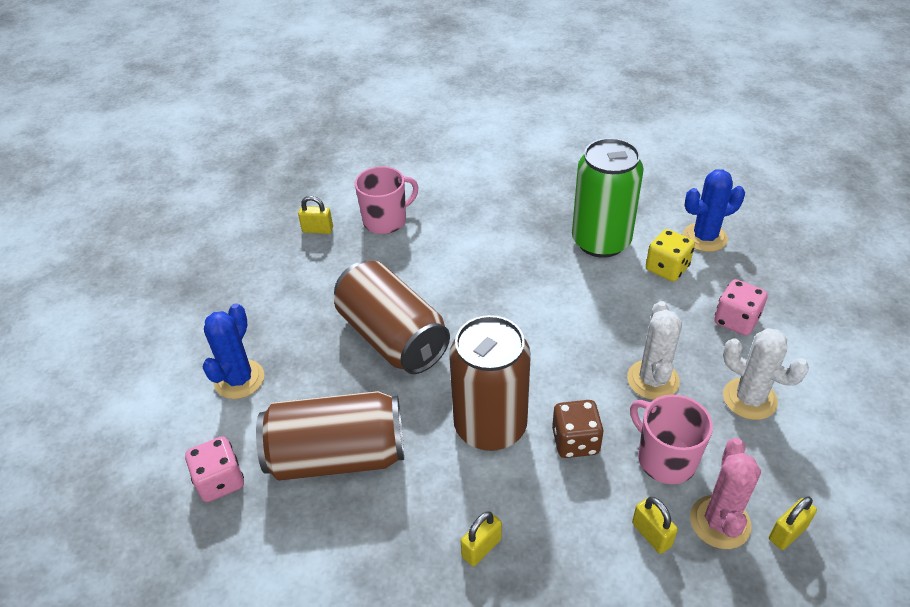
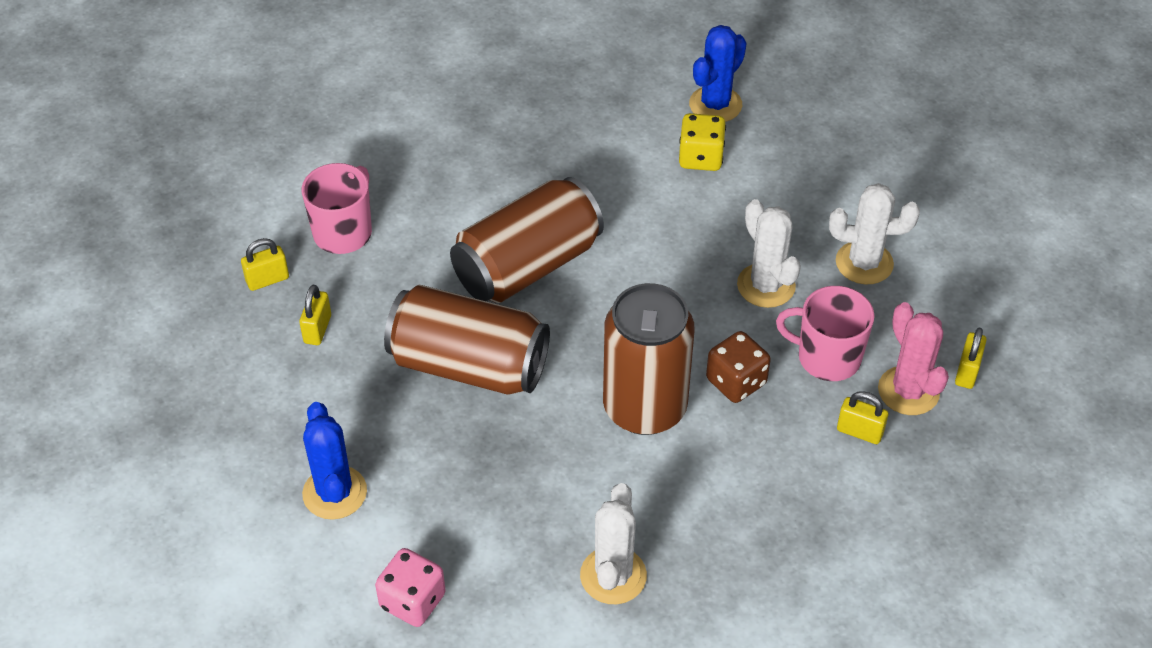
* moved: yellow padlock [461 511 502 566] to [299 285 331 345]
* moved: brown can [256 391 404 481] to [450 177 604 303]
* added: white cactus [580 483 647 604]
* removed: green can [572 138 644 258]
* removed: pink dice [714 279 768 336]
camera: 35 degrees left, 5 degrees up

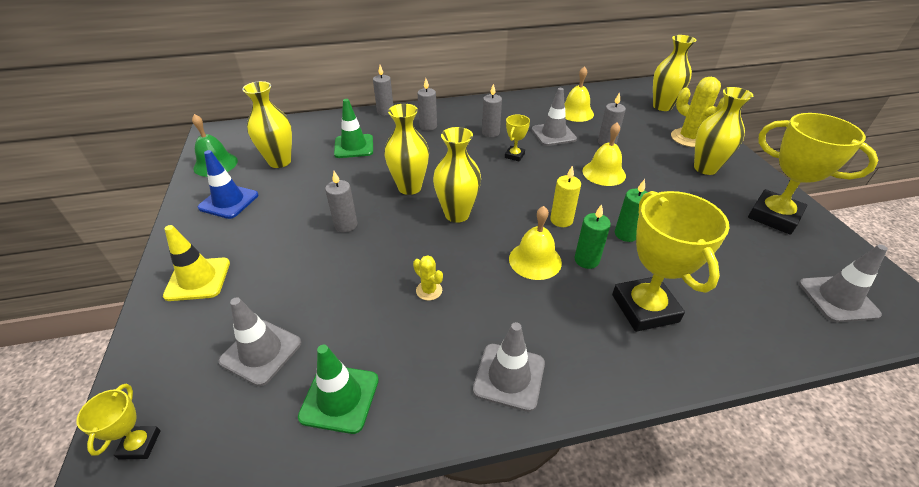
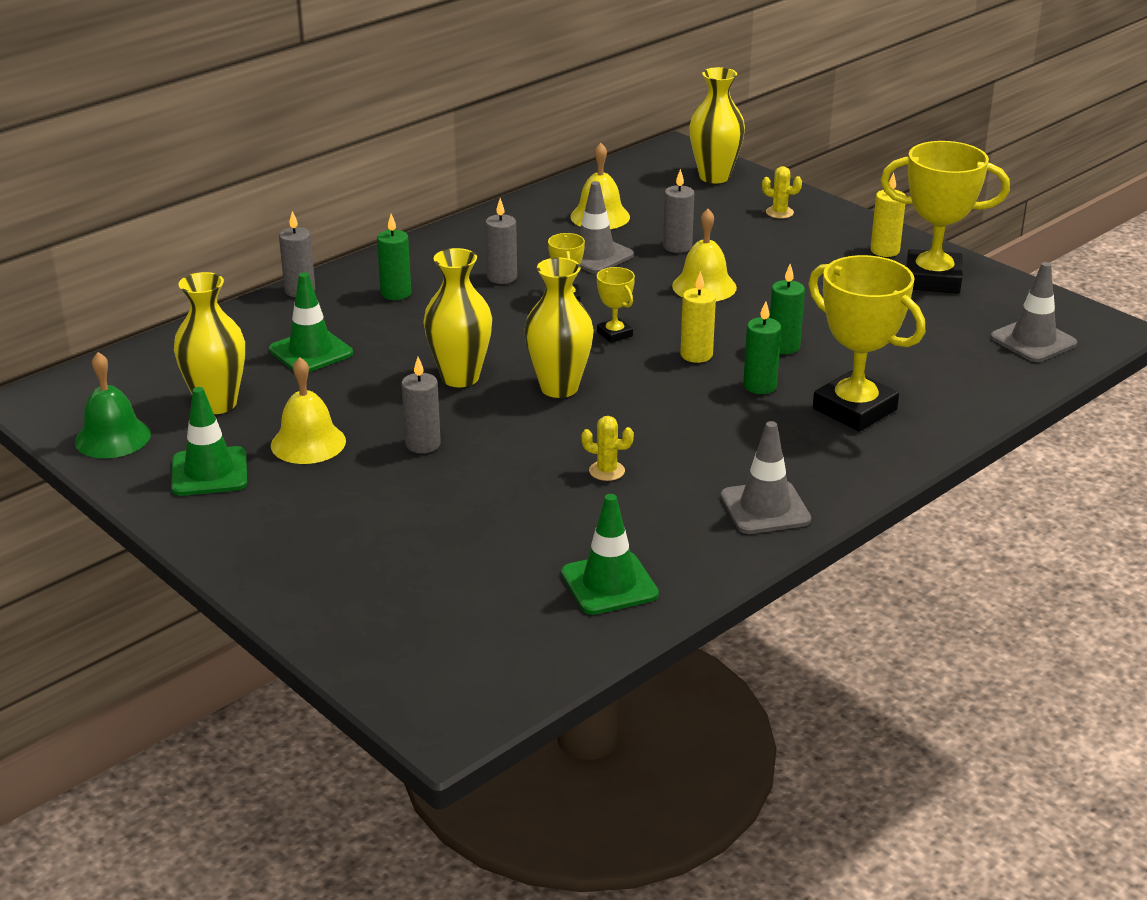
* recoloured: blue traffic cone [198 150 259 219] to green traffic cone [171 387 247 496]
* moved: yellow bell [509 206 562 280] to [271 357 346 464]
* recoloured: grey candle [417 79 437 131] to green candle [377 214 411 300]
* moved: yellow trophy [76 384 161 459] to [597 267 635 343]
* resized: yellow cactus [671 77 724 147] = [762 166 802 219] x0.51
* added: yellow candle [870 173 906 257]
* removed: yellow traffic cone [163 225 230 301]
* removed: grey traffic cone [219 297 301 386]
* removed: yellow vase [694 87 754 175]
camera: 30 degrees left, 10 degrees down

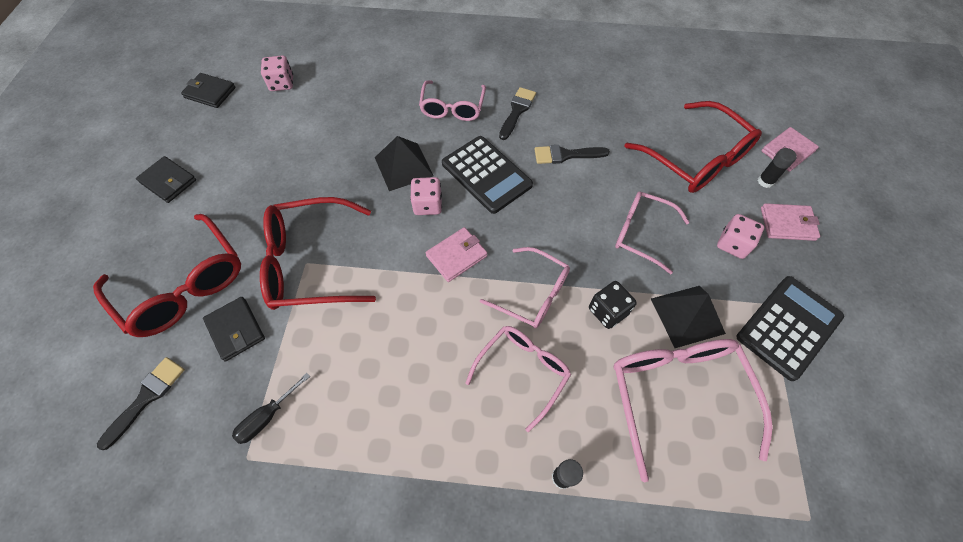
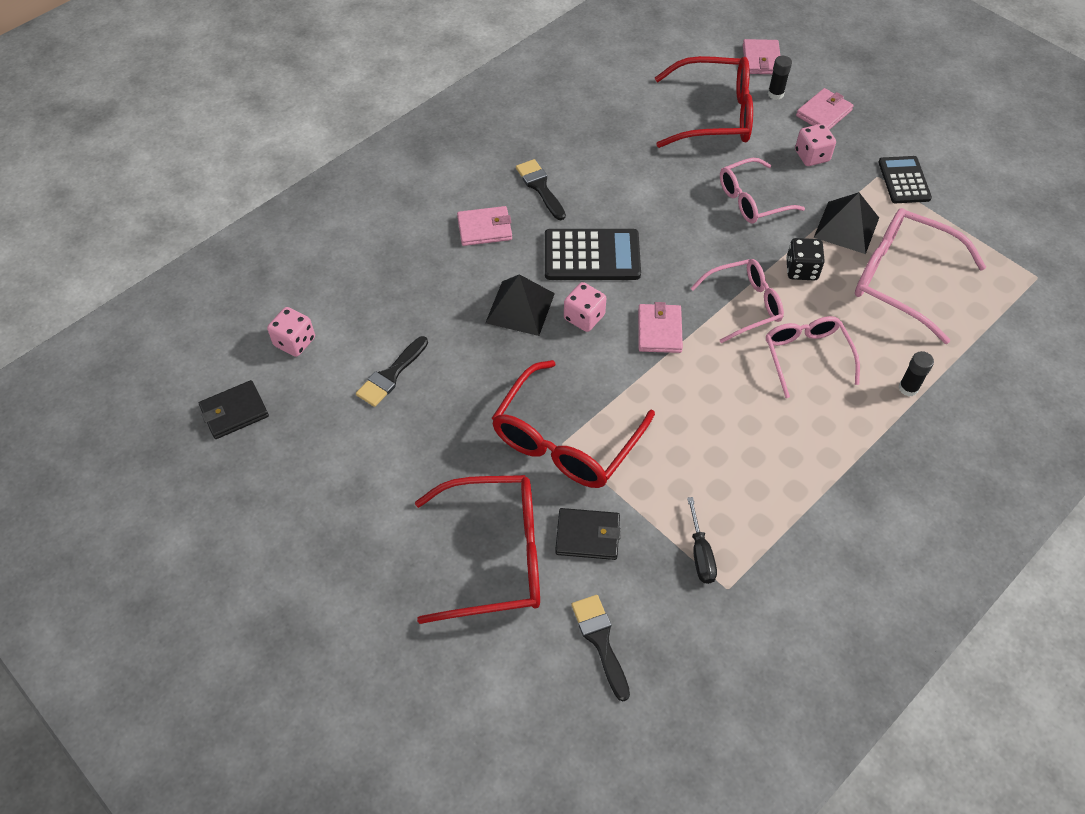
* moved: black brush [535 145 610 164] to [356 336 428 407]
* replaced: pink glasses [419 80 486 121] to pink wallet [457 206 512 246]
* resized: black calculator [737 276 844 381] = [878 156 932 203] x0.67
* removed: black wallet [136 156 196 203]
camera: 50 degrees left, 5 degrees down

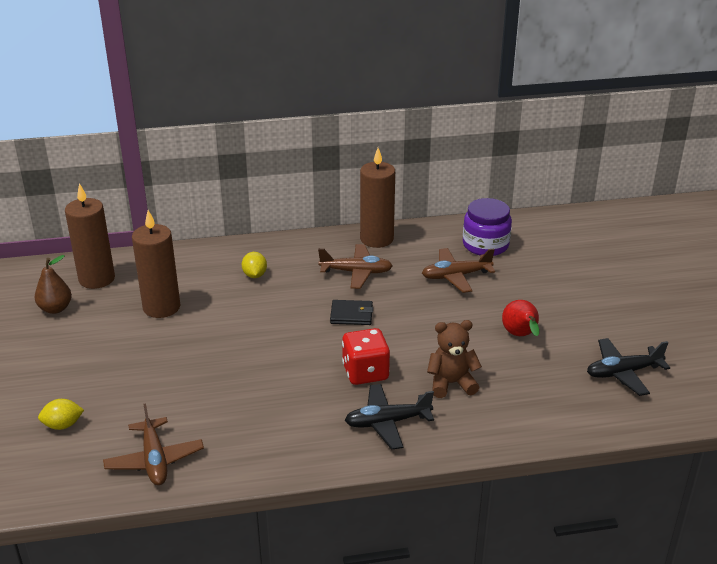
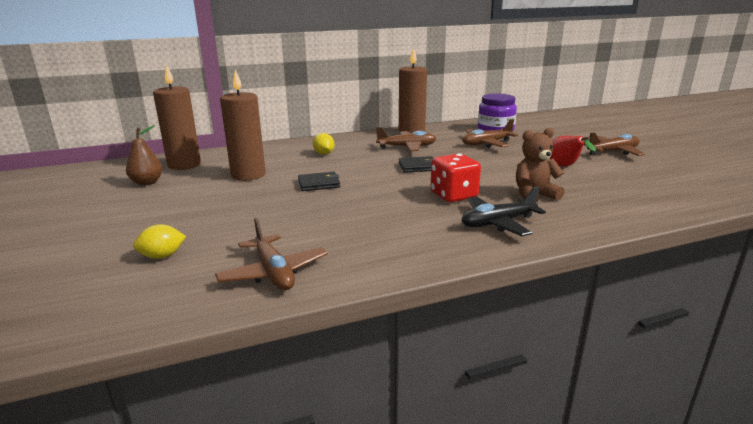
* added: black wallet [298 172 340 191]
* added: brown plane [584 133 645 156]
* removed: black plane [587 338 670 396]
camera: 10 degrees left, 10 degrees down

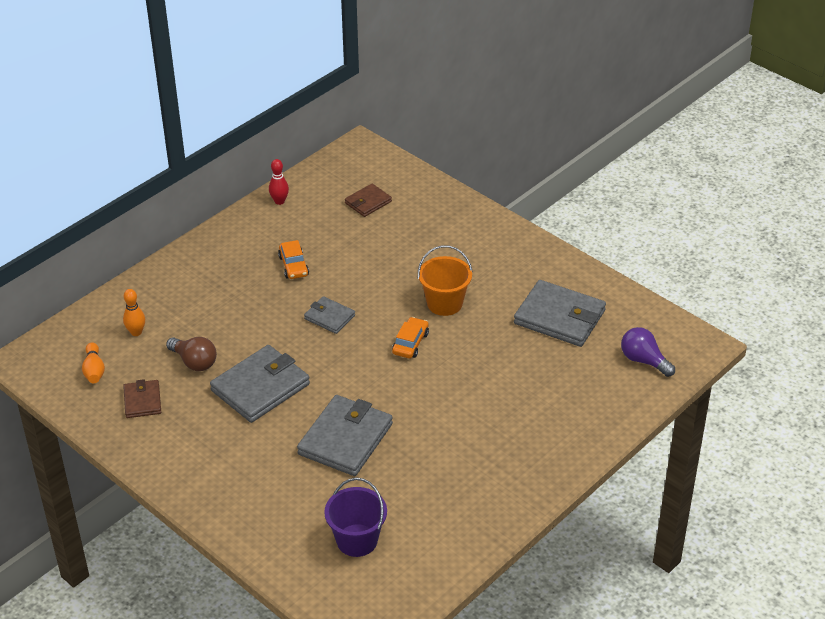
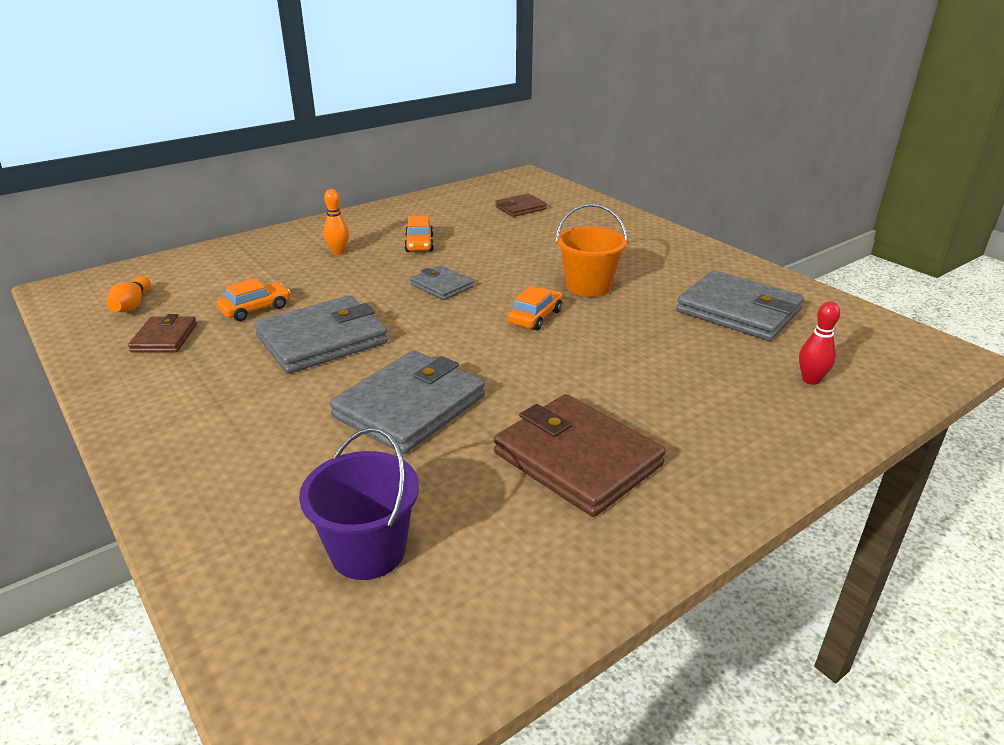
* replaced: brown light bulb [166 337 217 371] to orange car [217 278 290 321]
* moved: orange bowling pin [123 289 145 336] to [323 189 349 255]
* added: brown wallet [494 394 666 517]
* moved: red bowling pin [269 159 289 205] to [799 301 840 385]
* removed: purple light bulb [621 327 675 377]
camera: 10 degrees right, 10 degrees down

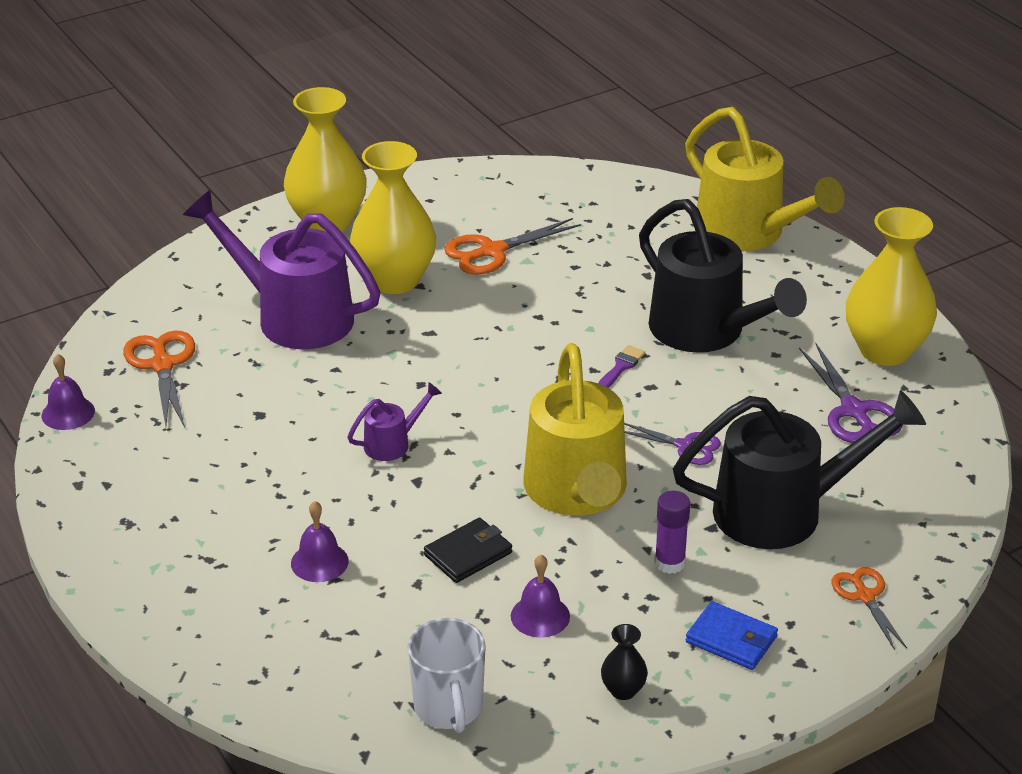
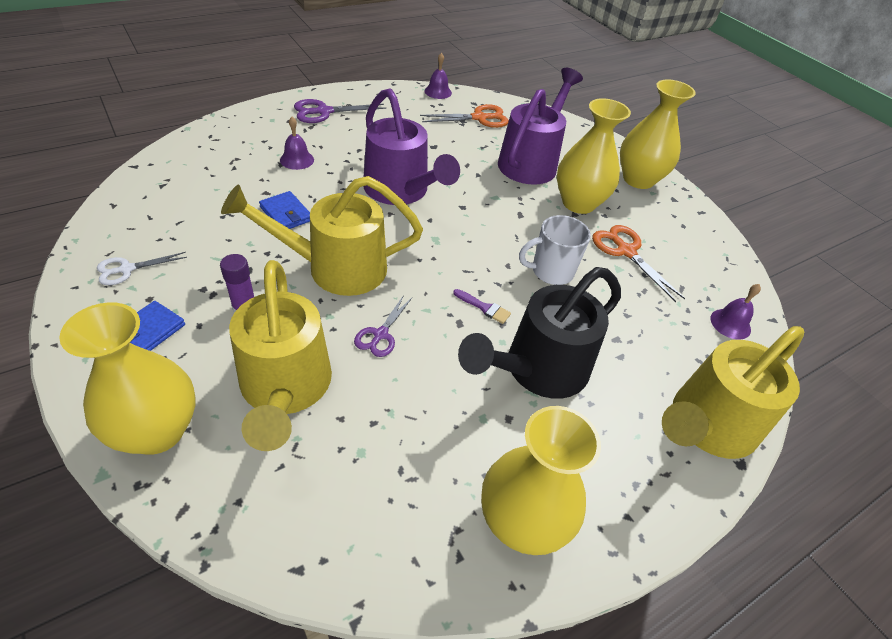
* replaced: orange scissors [832 567 907 650] to yellow vase [59 302 195 455]
* replaced: black vase [601 624 648 700] to white scissors [97 252 187 285]
* recoloured: black watering can [673 390 926 549] to yellow watering can [229 260 332 451]
* recoloured: black wallet [424 518 512 583] to blue wallet [259 191 310 229]
* moved: purple scissors [799 344 903 443] to [294 99 386 123]
* resized: purple watering can [347 382 442 461] = [363 88 460 205] x2.26
* moved: white mug [408 618 486 733] to [519 215 591 285]
* moved: purple bell [511 555 570 638] to [710 284 761 339]
camera: 85 degrees right, 10 degrees up

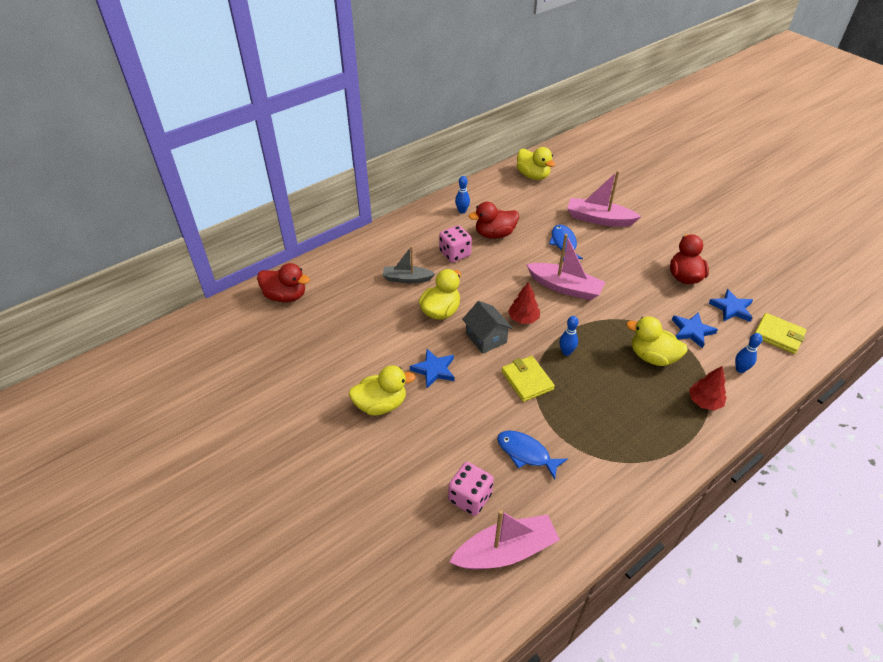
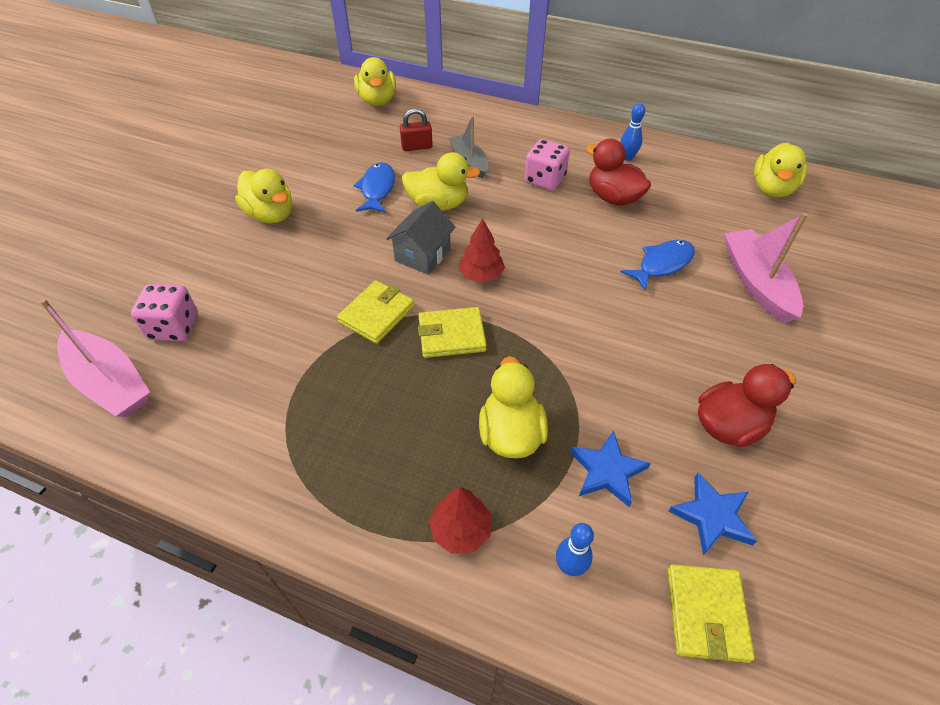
* moved: blue fish [497 430 568 480] to [353 162 395 213]
* recoloured: red duck [257 263 310 302] to yellow duck [354 57 396 106]
* added: red padlock [400 108 433 151]
* replaced: blue bowling pin [559 316 579 356] to yellow wallet [418 307 487 358]
* removed: blue star [410 349 455 388]
* removed: pink boat [526 234 606 300]
camera: 60 degrees right, 5 degrees up

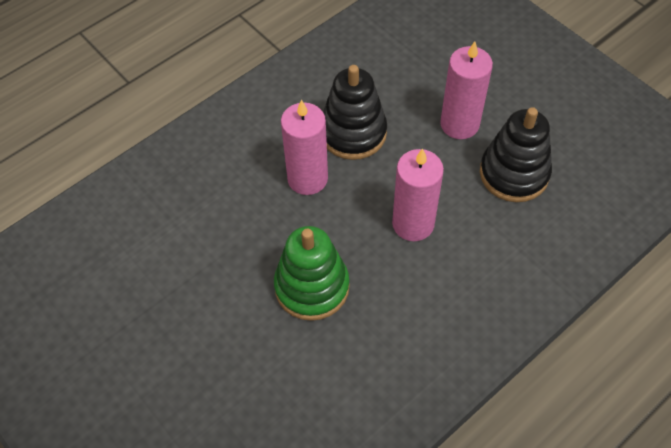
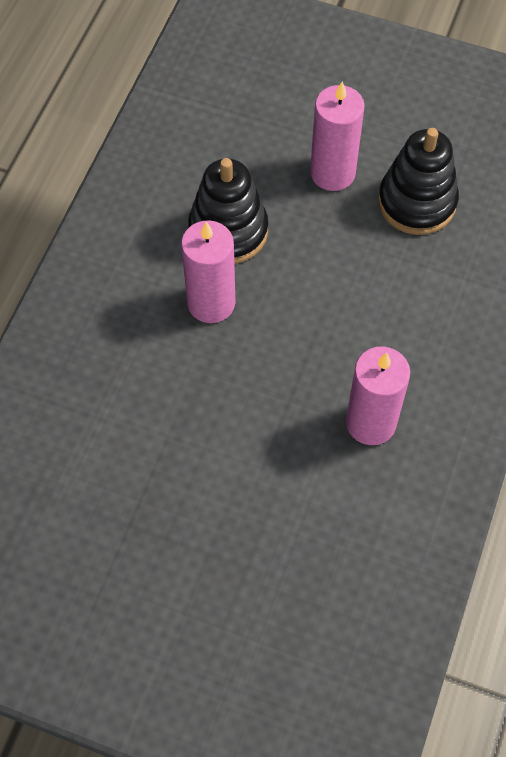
* moved: pink candle [392 148 444 241] to [346 346 410 445]
* removed: green stacking toy [274 226 350 321]
camera: 30 degrees left, 5 degrees up

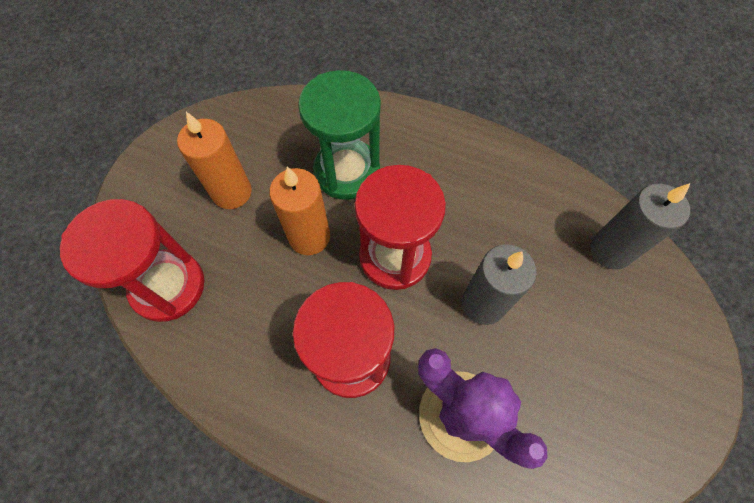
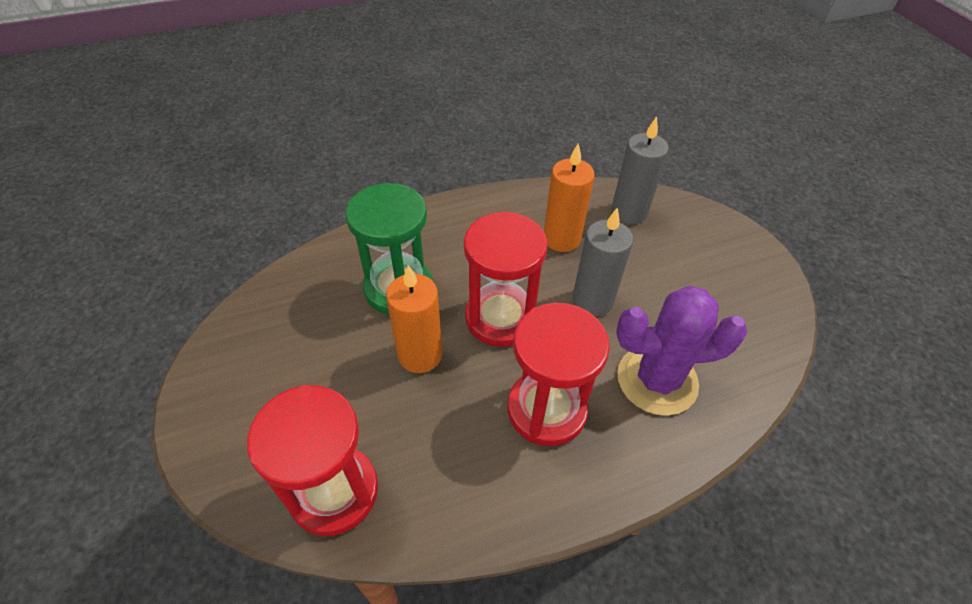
* moved: orange candle [177 112 252 209] to [544 143 595 252]
camera: 45 degrees left, 15 degrees down

